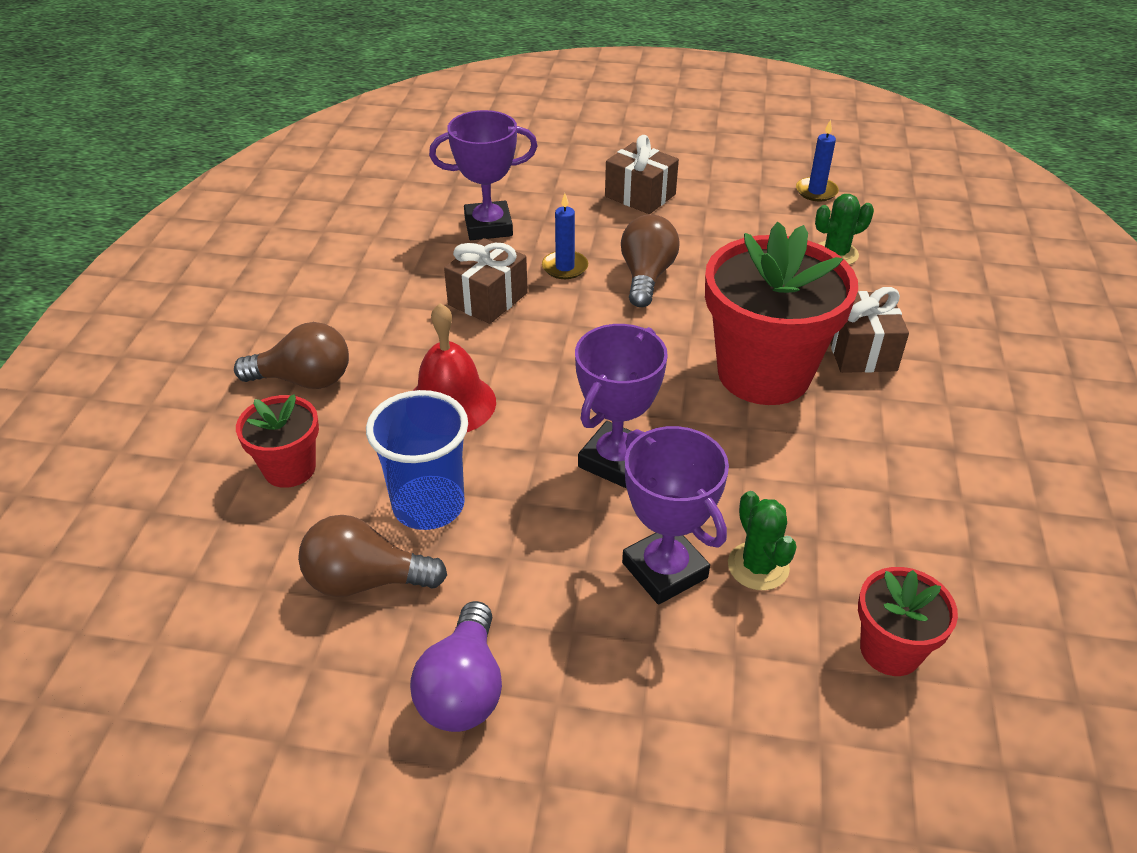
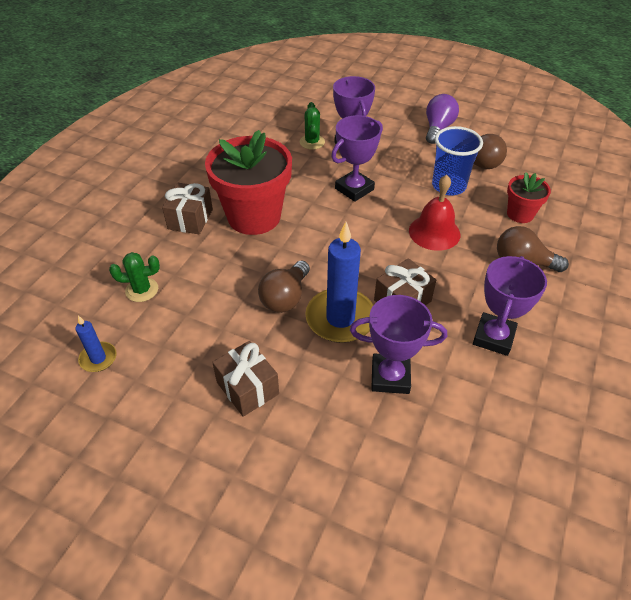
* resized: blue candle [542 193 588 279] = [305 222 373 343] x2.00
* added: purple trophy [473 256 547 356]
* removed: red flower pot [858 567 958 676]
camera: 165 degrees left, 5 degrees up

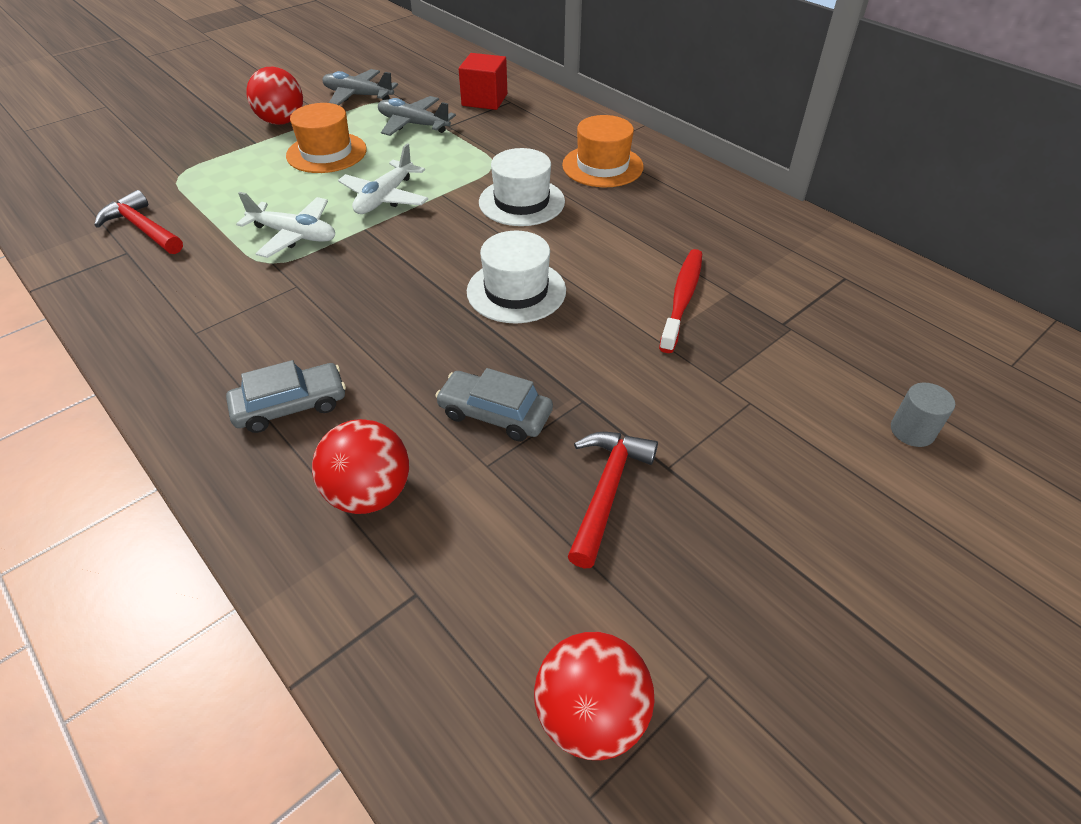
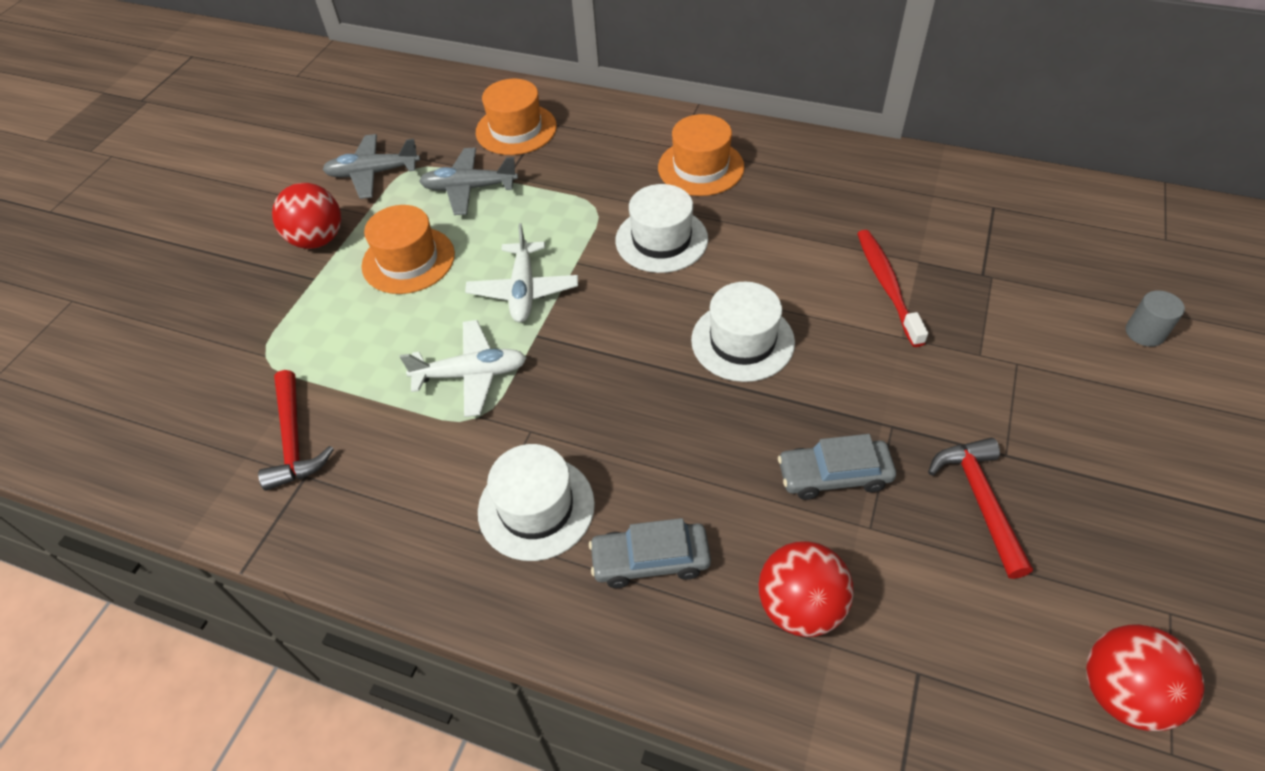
* turned: red hammer [94 190 183 254] = [258 370 334 491] 120 degrees counterclockwise
* replaced: red cube [459 53 507 110] to orange hat [476 79 557 155]
* added: white hat [478 444 595 561]
* turned: grey car [226 360 346 433] = [589 518 711 588] 135 degrees counterclockwise
camera: 25 degrees left, 5 degrees up

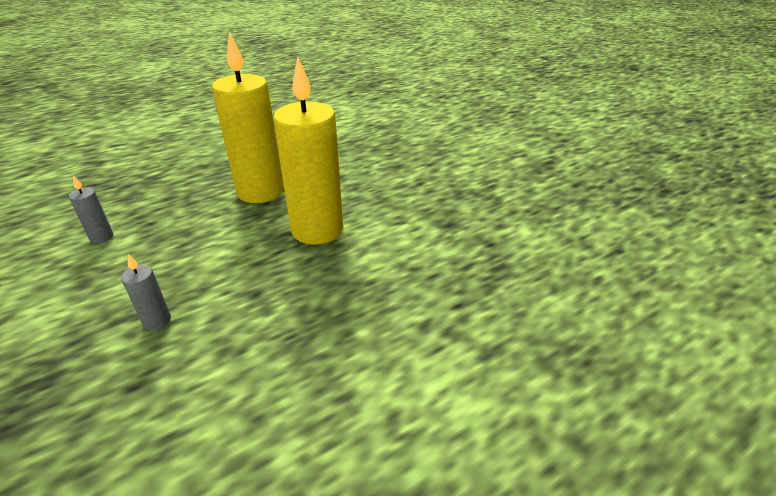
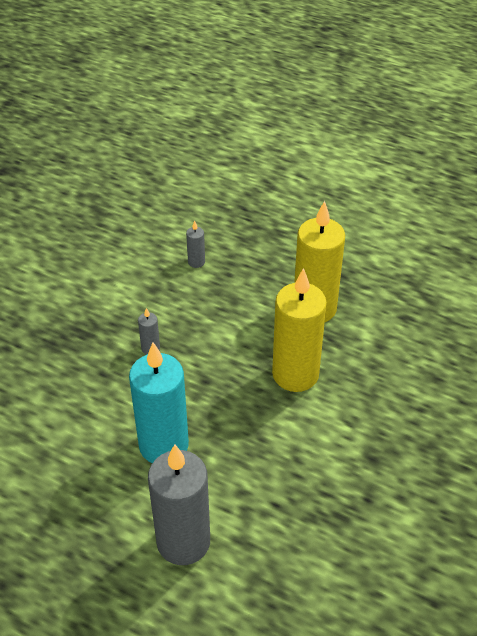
* added: turquoise candle [129 342 189 463]
* added: grey candle [148 444 210 565]
camera: 60 degrees right, 10 degrees up

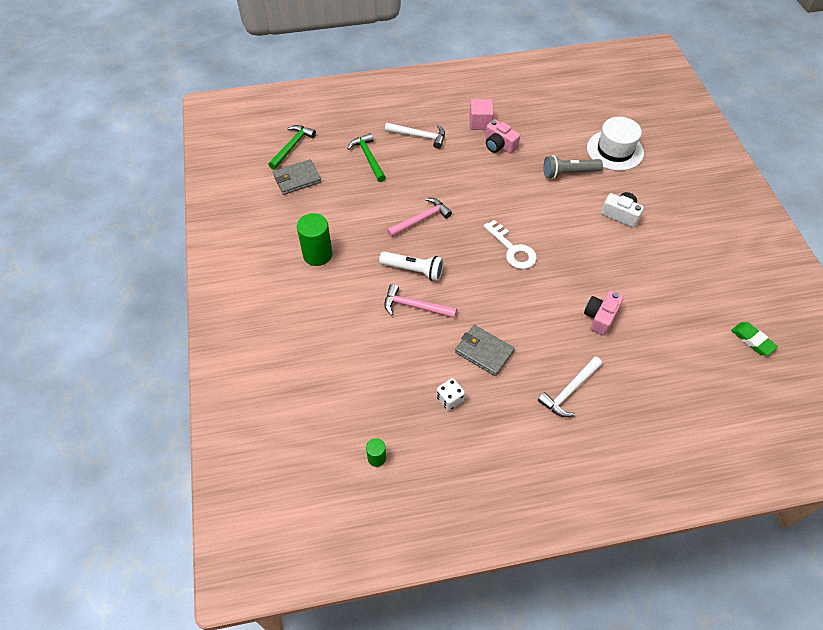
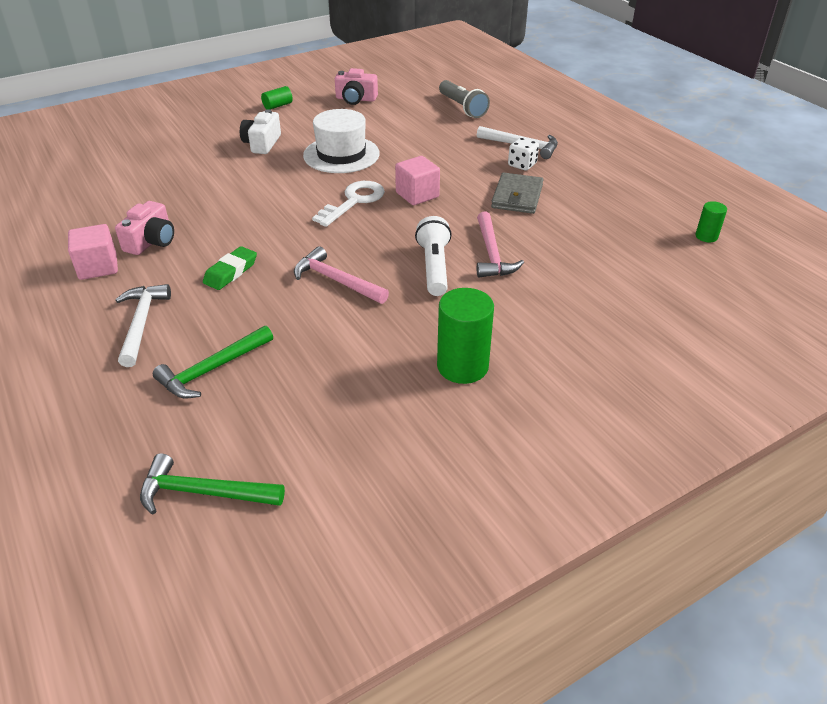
* moved: green eraser [731 322 778 355] to [203 246 257 290]
* added: green cylinder [261 86 293 110]
* moved: white hat [587 117 644 171] to [303 109 380 173]
* moved: pink camera [584 290 624 336] to [335 68 378 105]
* added: pink cube [395 156 440 205]
* moved: grey flashlight [543 155 603 179] to [439 80 490 118]
* moved: white dice [436 378 465 411] to [508 138 539 171]
* removed: grey wallet [273 159 321 195]
camera: 110 degrees left, 15 degrees down

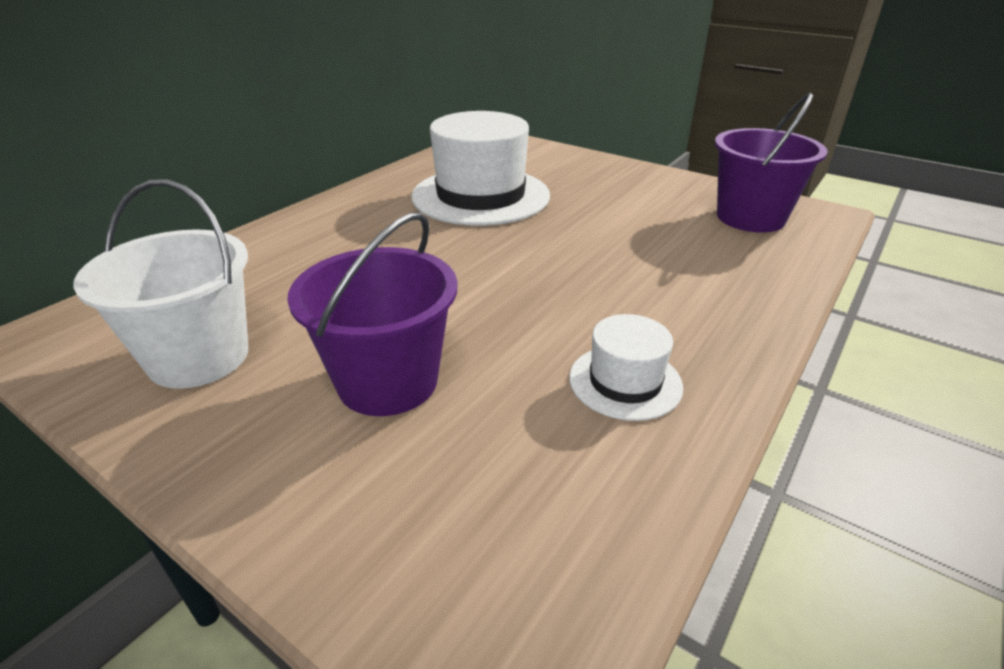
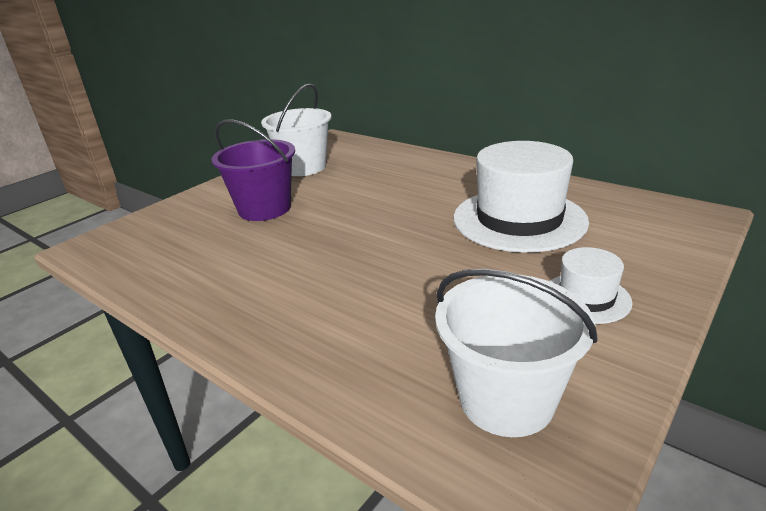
* recoloured: purple bucket [715 93 828 232] to white bucket [435 269 598 437]
* moved: white hat [569 314 683 421] to [550 247 633 324]
camera: 95 degrees right, 5 degrees down

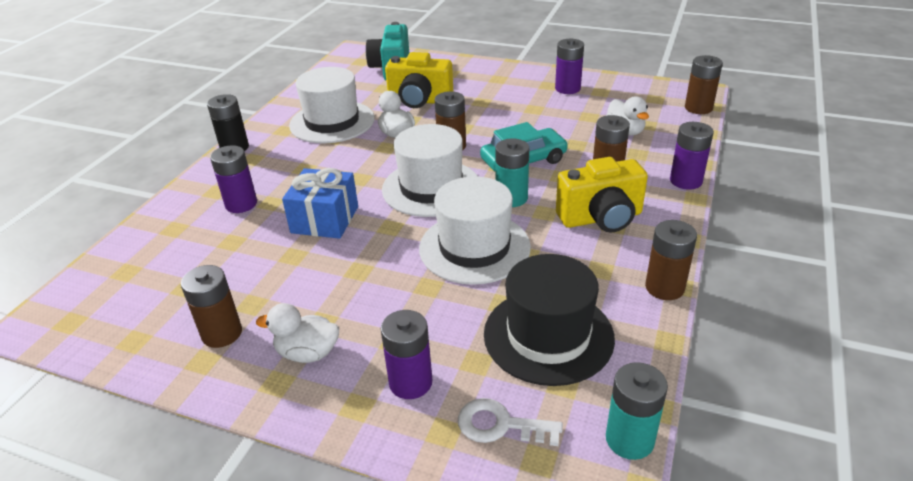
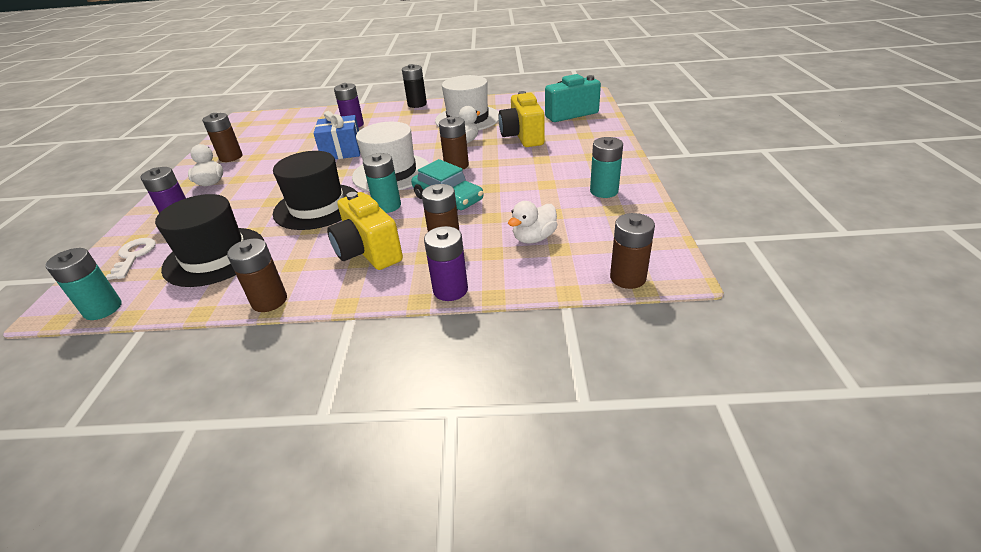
* recoloured: white hat [419 176 531 285] to black hat [273 151 358 230]
* recoloured: purple battery [555 39 584 94] to turquoise battery [590 137 623 198]
camera: 70 degrees right, 0 degrees up

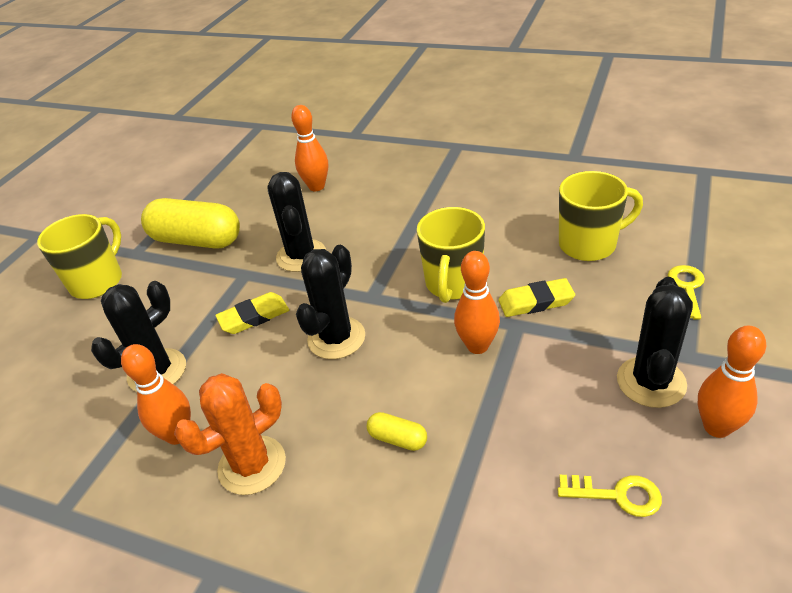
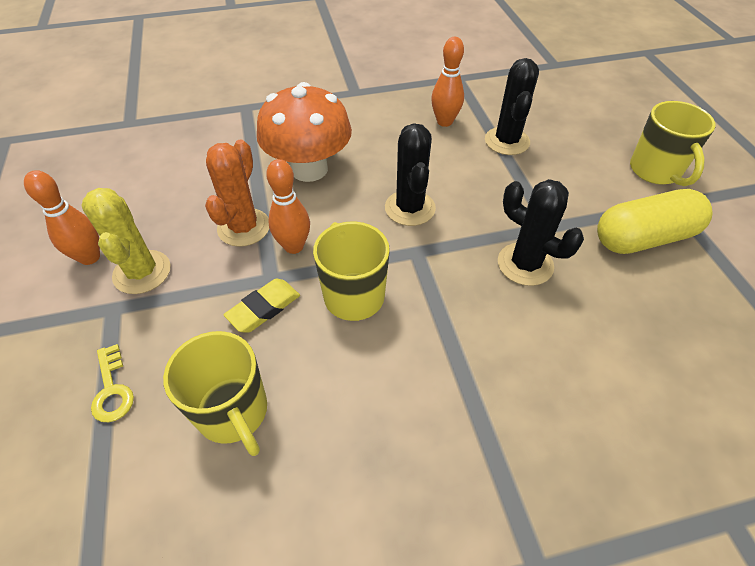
* recoloured: black cactus [617 277 693 408] to yellow cactus [81 188 171 294]
* turned: yellow mug [559 171 643 261] = [163 331 267 456] 75 degrees counterclockwise
* moved: orange cactus [174 373 286 495] to [205 139 269 247]
* replaced: yellow capsule [367 412 427 451] to orange mushroom [257 82 352 182]
* removed: yellow eraser [215 292 289 334]
* removed: orange bowling pin [291 105 328 191]
* removed: yellow key [557 475 662 517]
camera: 140 degrees right, 10 degrees up

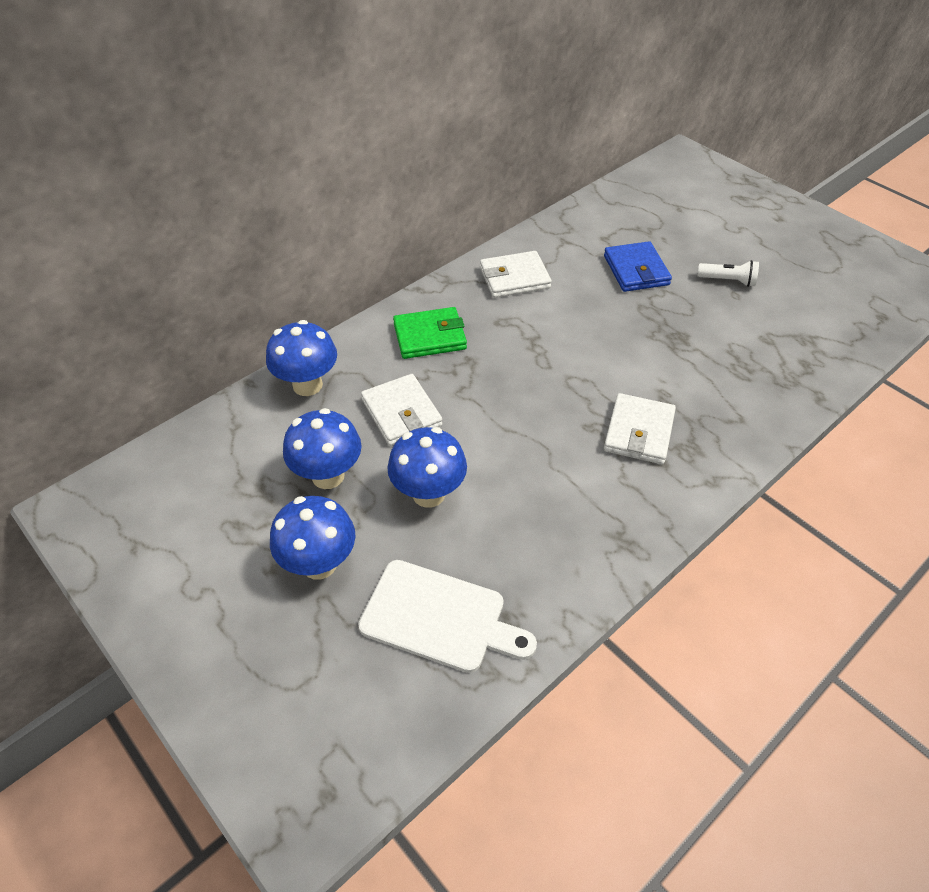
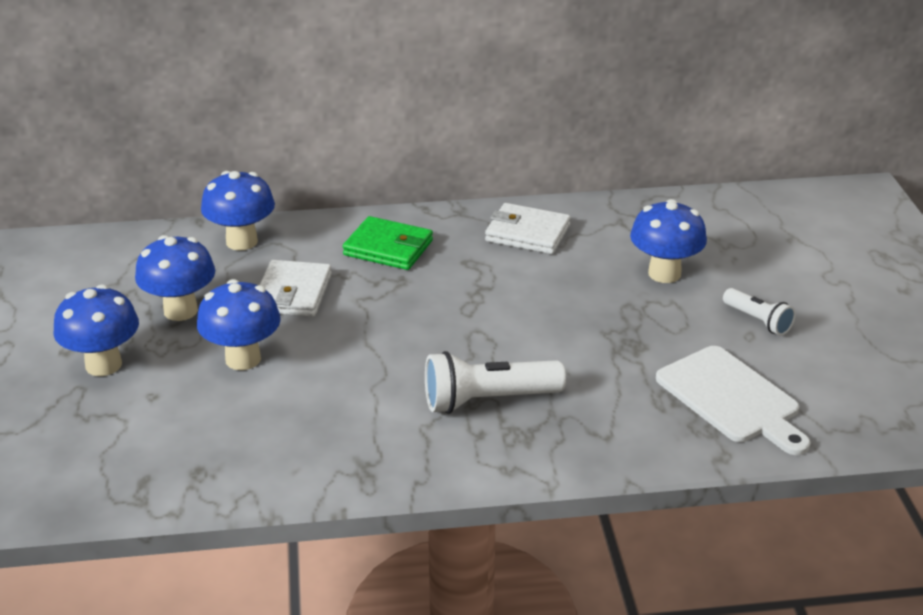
* replaced: white wallet [604 393 676 464] to white flashlight [425 351 566 414]
* replaced: blue wallet [604 241 672 292] to blue mushroom [630 199 707 283]
* moved: white cutting board [358 560 537 673] to [656 346 811 455]
camera: 35 degrees right, 15 degrees down

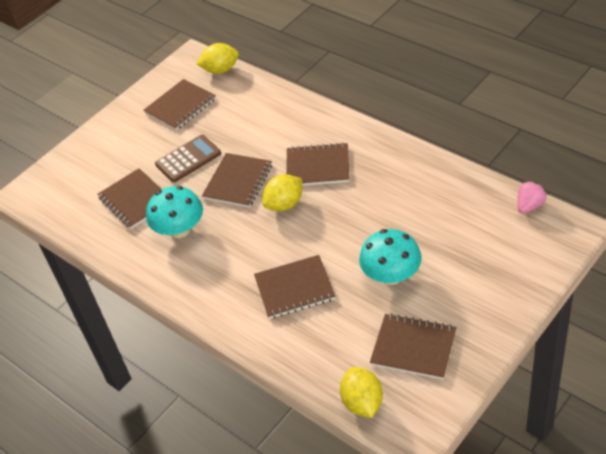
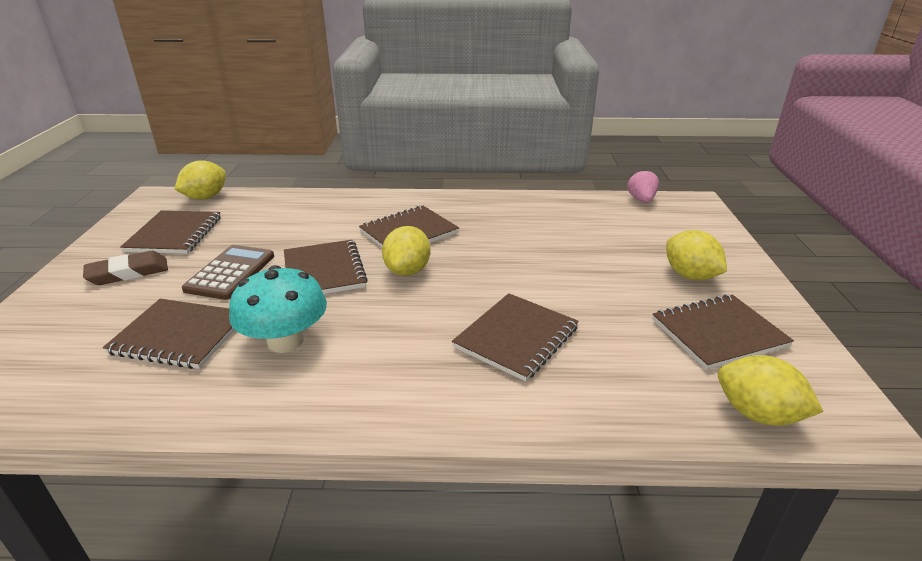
* added: brown eraser [83 251 168 285]
* added: yellow lemon [666 230 727 280]
* removed: turquoise mushroom [359 229 421 285]
camera: 45 degrees left, 15 degrees down

